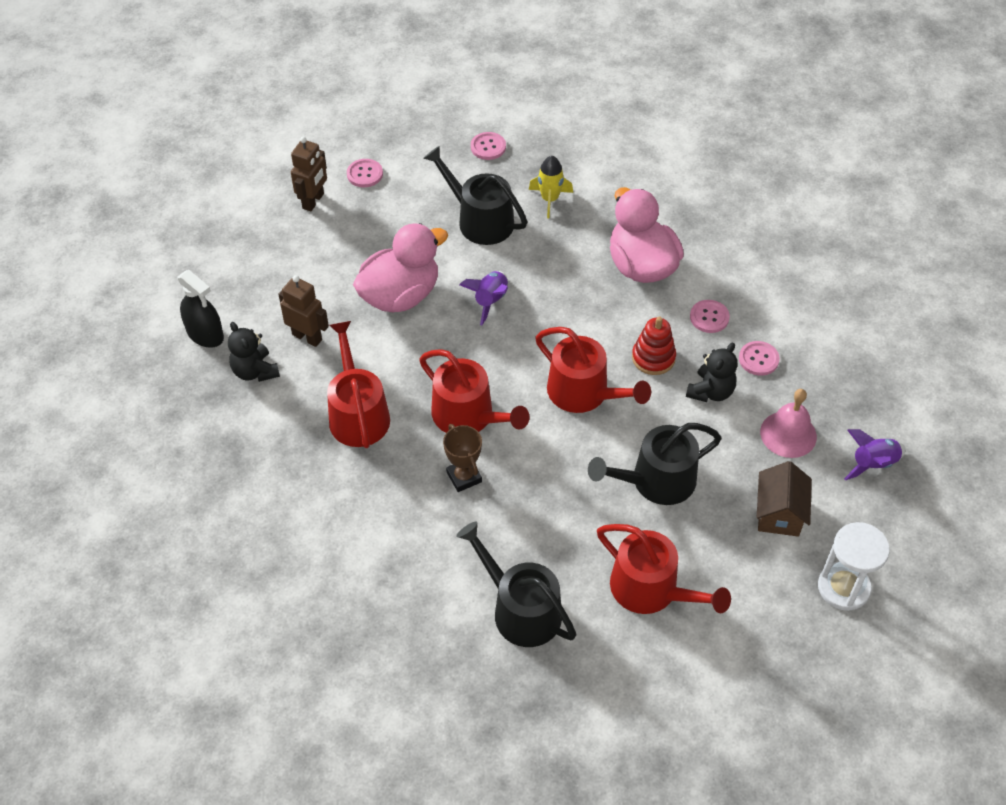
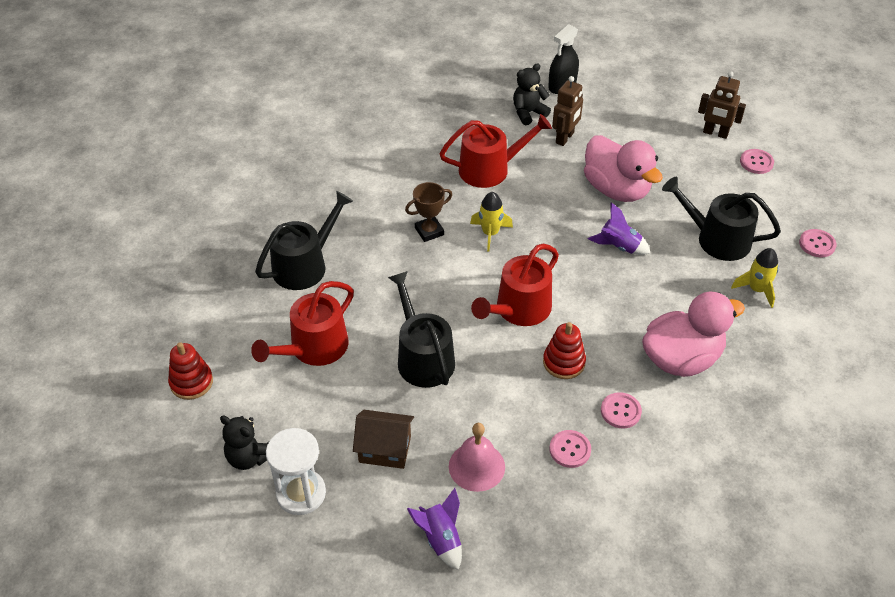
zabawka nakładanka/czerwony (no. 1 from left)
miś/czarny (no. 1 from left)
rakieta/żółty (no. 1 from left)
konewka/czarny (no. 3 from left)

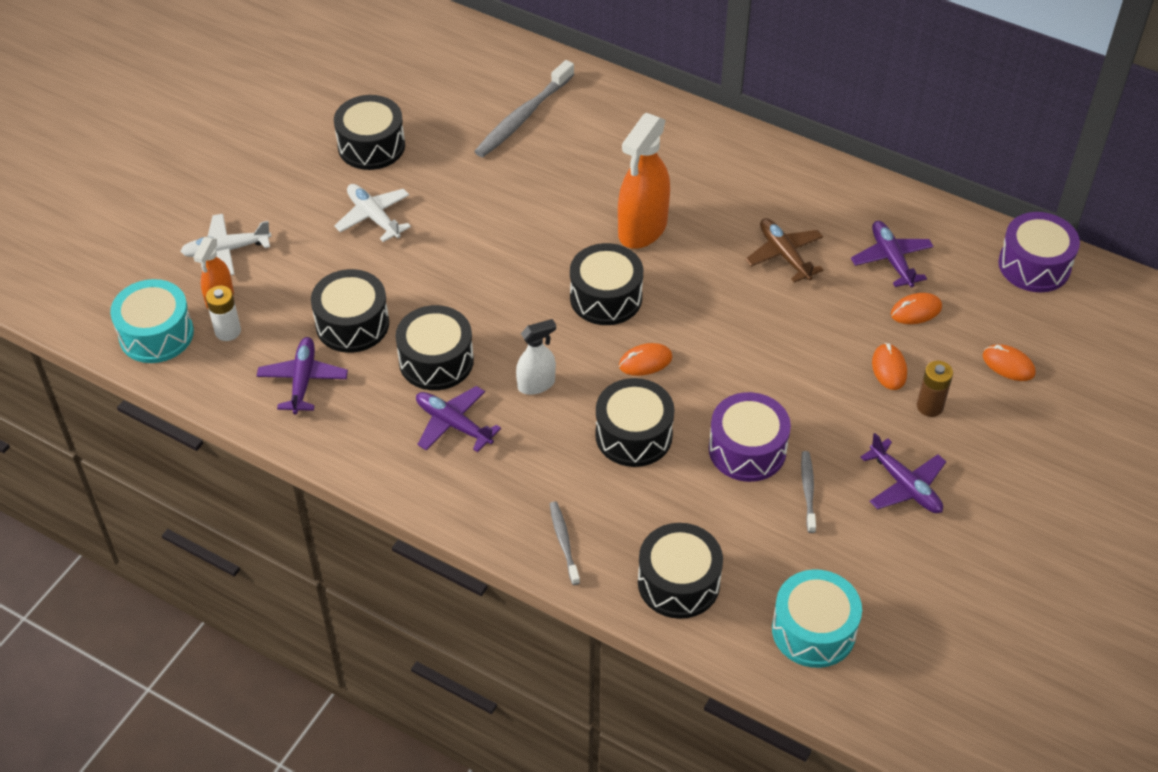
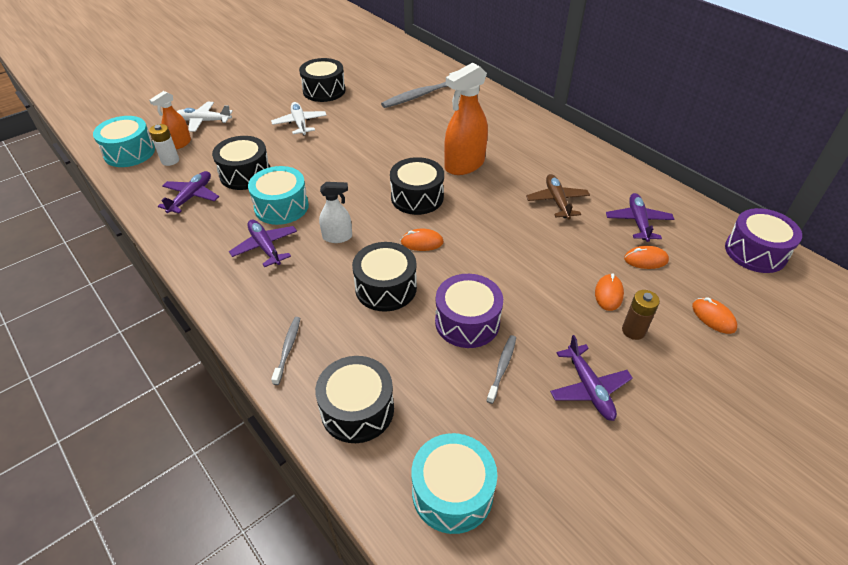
bęben/turkusowy (no. 2 from left)

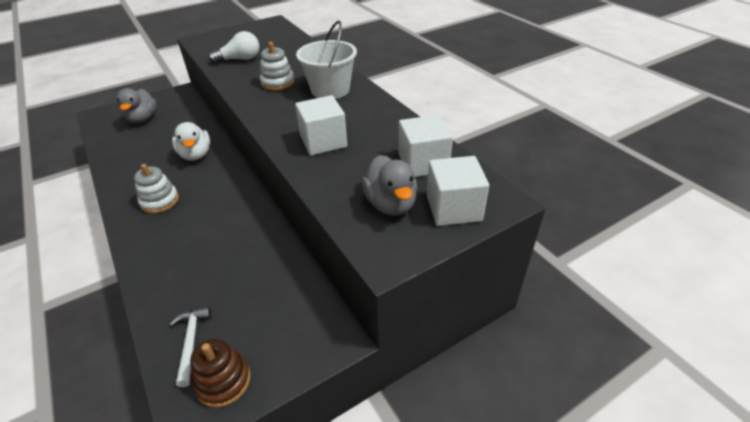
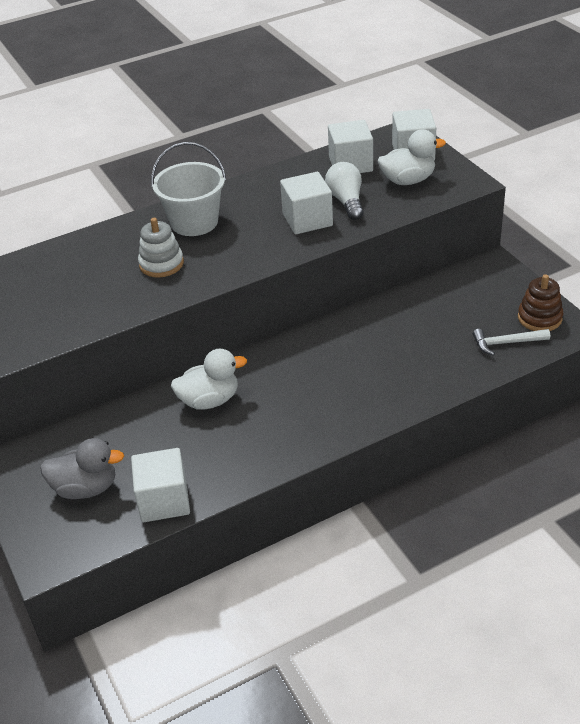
zabawka nakładanka/biały (no. 1 from left in the first image)
sześcian/biały (no. 1 from left)
żarówka/biały
kaczka/biały (no. 2 from left)

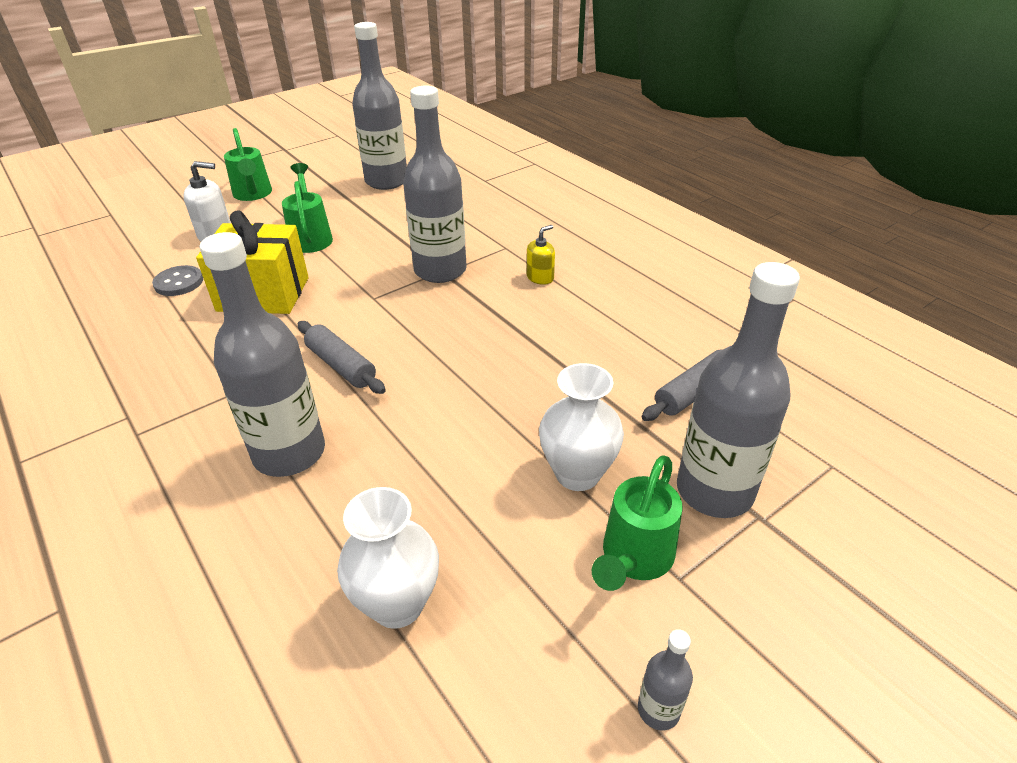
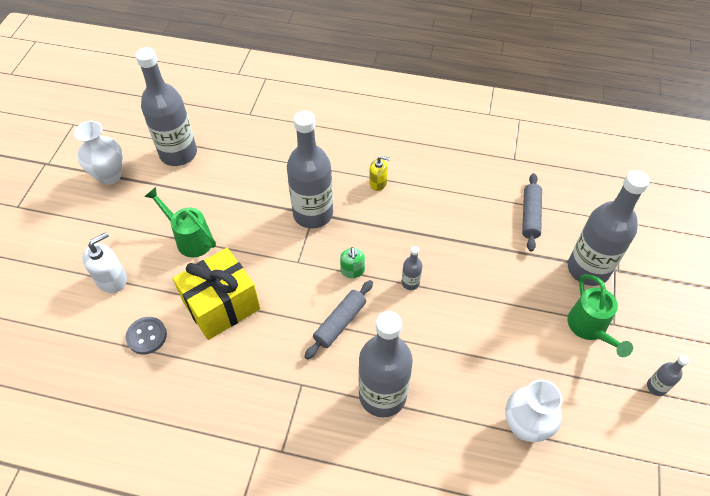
konewka/zielony (no. 1 from left in the first image)
dozownik mydła/zielony
butelka/szary (no. 4 from left)
wazon/biały (no. 1 from left)
wałek do ciasta/szary (no. 1 from left)
dozownik mydła/żółty

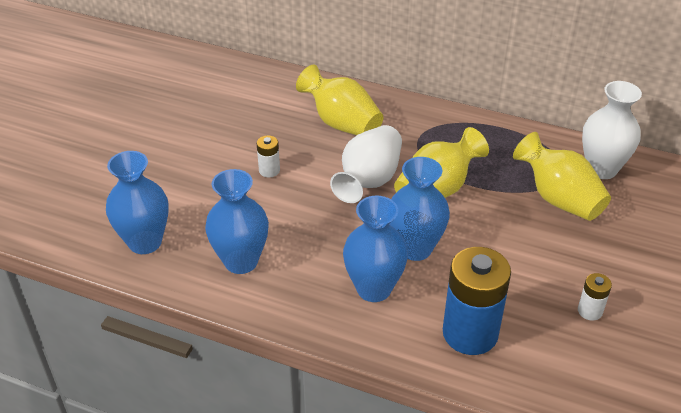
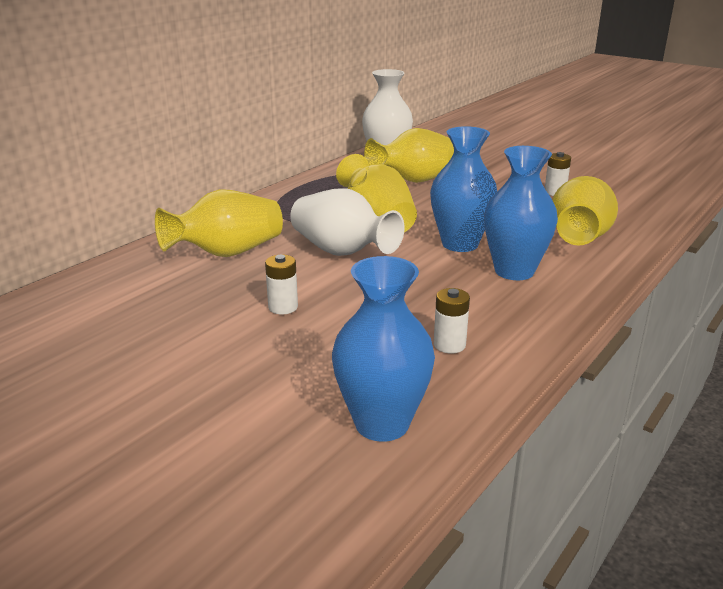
bateria/biały (no. 2 from left)
wazon/żółty (no. 4 from left)

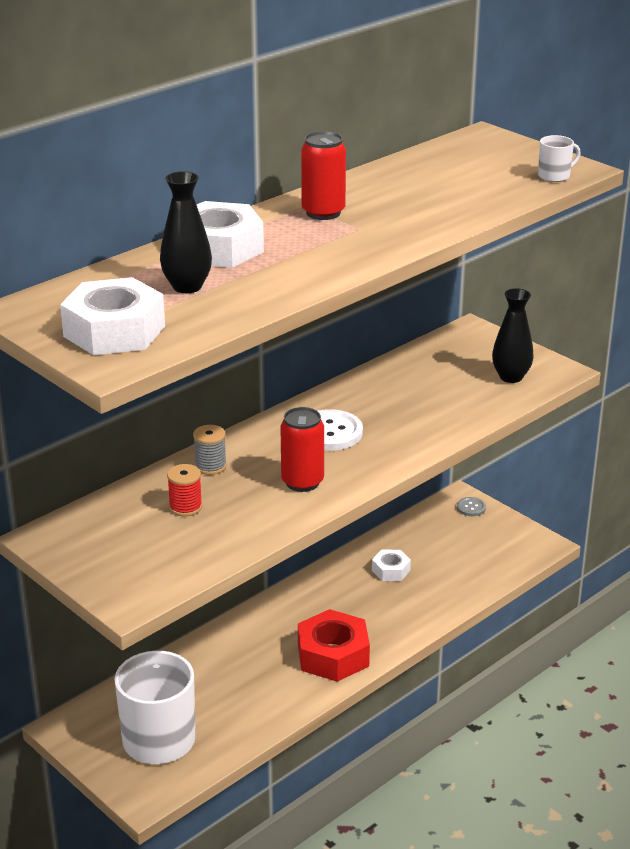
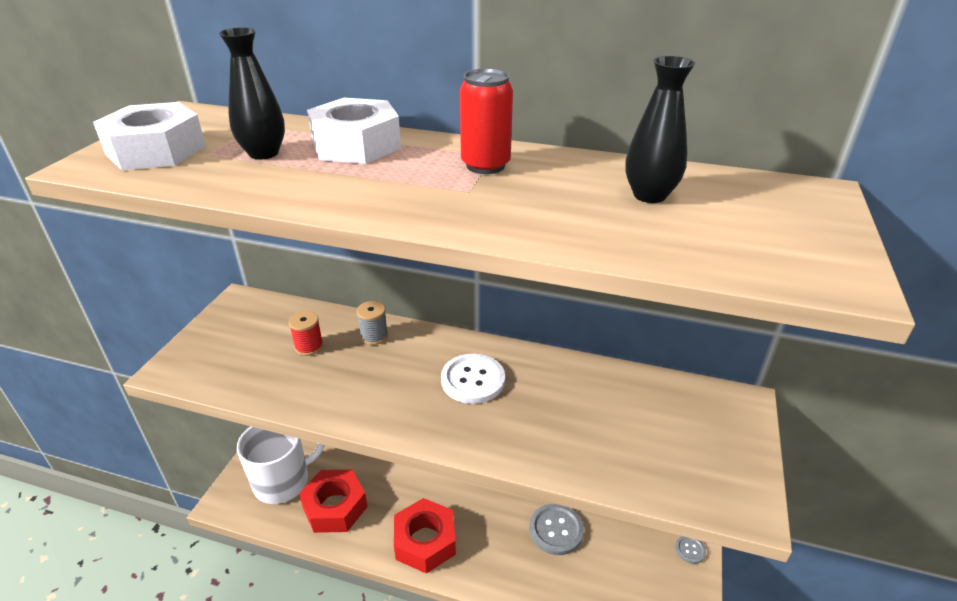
puszka/czerwony (no. 1 from left in the first image)
kubek/biały (no. 2 from left in the first image)
nakrętka/czerwony (no. 1 from left)
wazon/czarny (no. 2 from left)
guzik/szary (no. 1 from left)

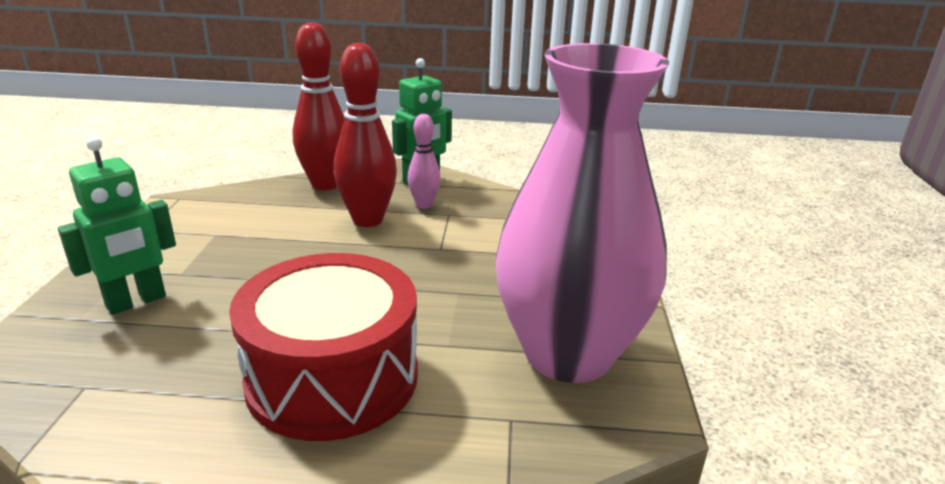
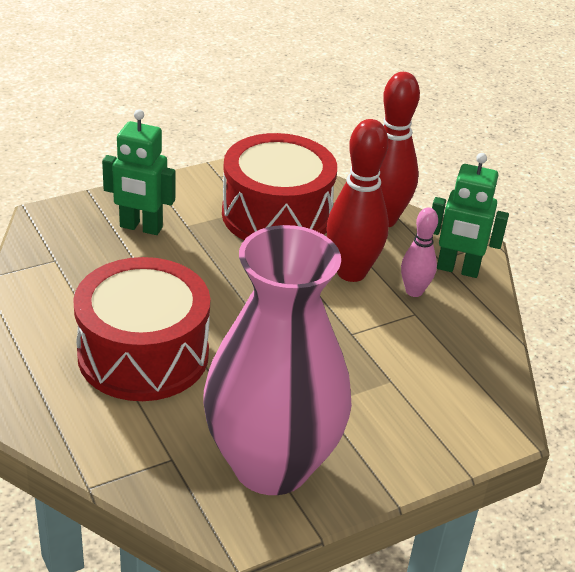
bęben/czerwony (no. 2 from left)

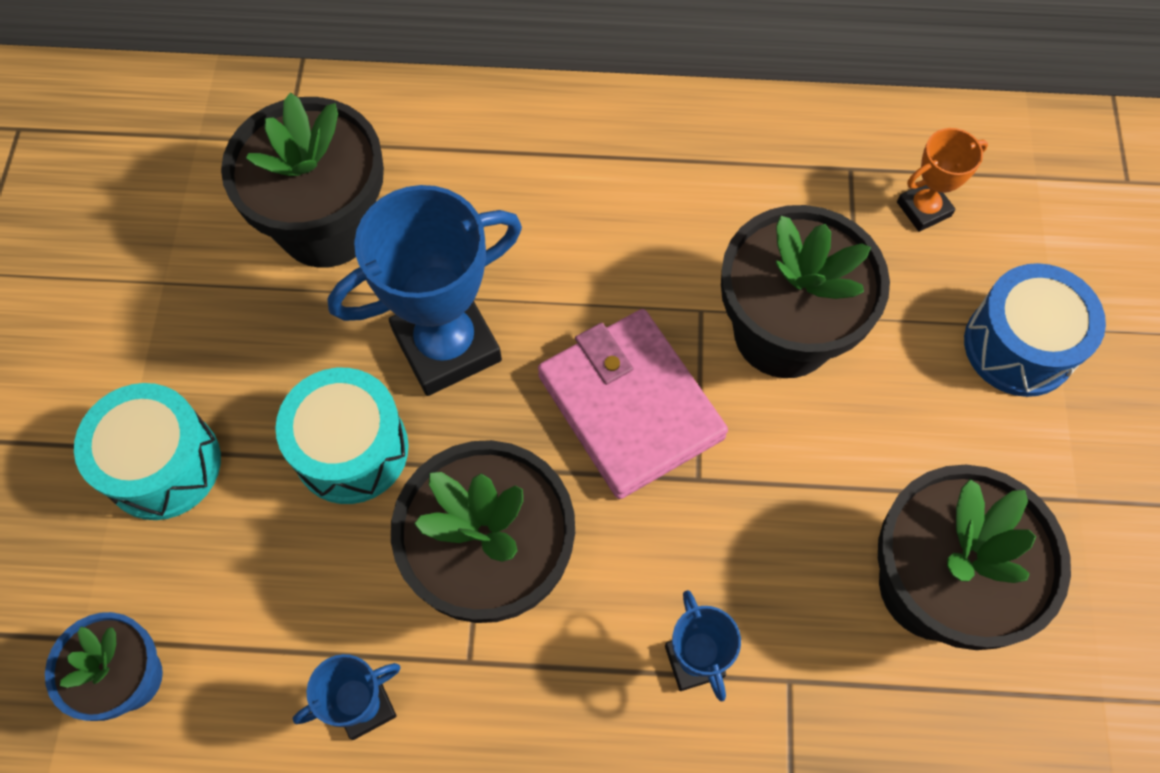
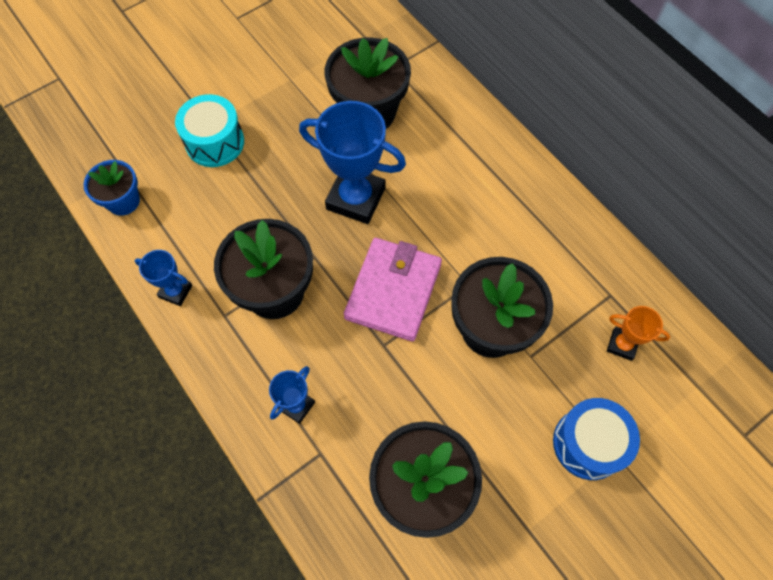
bęben/turkusowy (no. 2 from left in the first image)

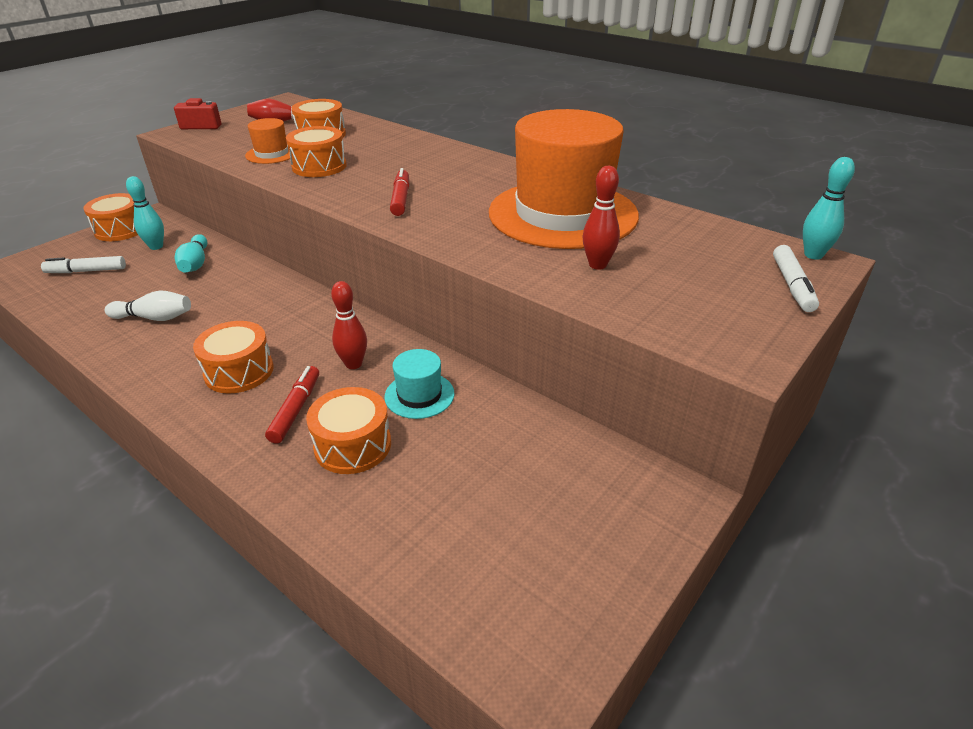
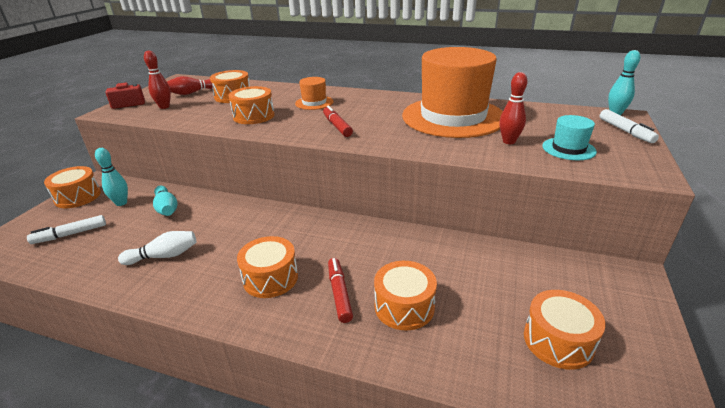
bęben/pomarańczowy (no. 6 from left)
kapelusz/pomarańczowy (no. 1 from left)
kręgiel/czerwony (no. 1 from left)
kapelusz/turkusowy

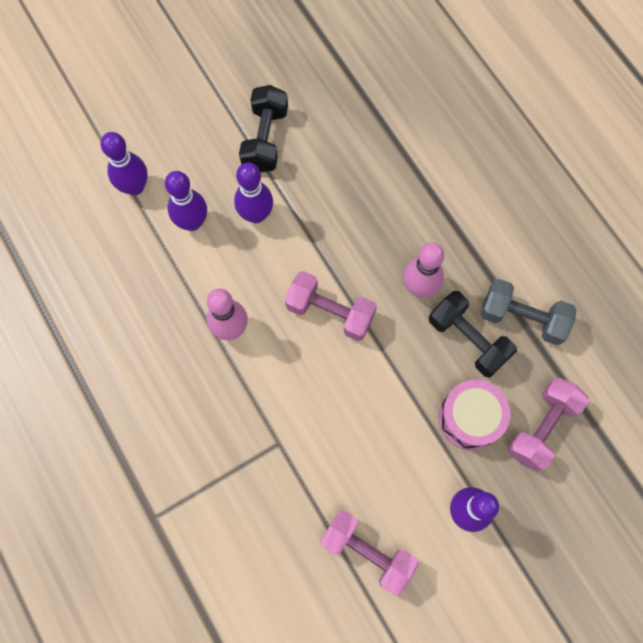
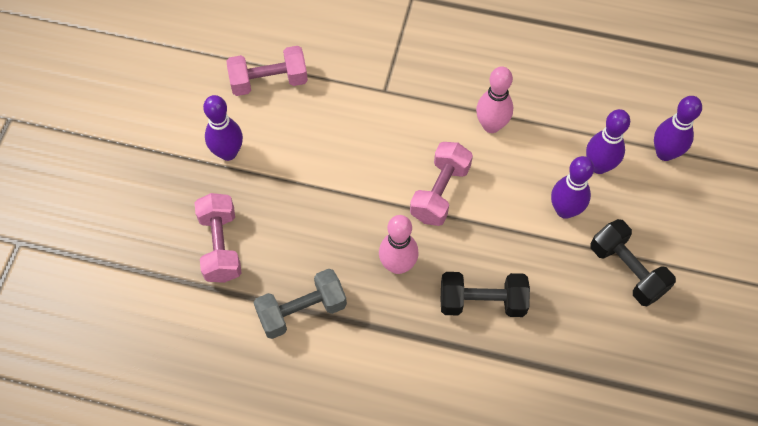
bęben/różowy
hantel/czarny (no. 1 from left)
hantel/różowy (no. 3 from left)

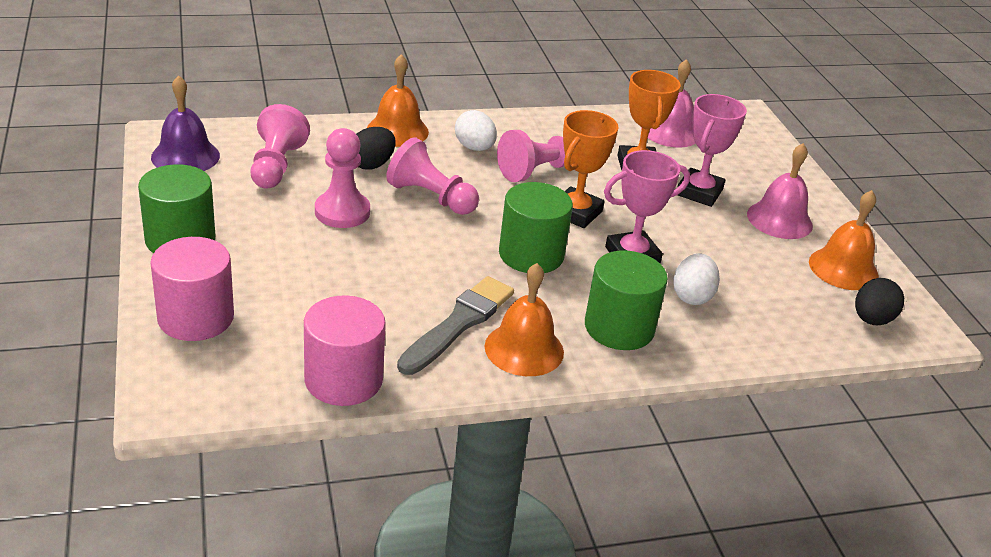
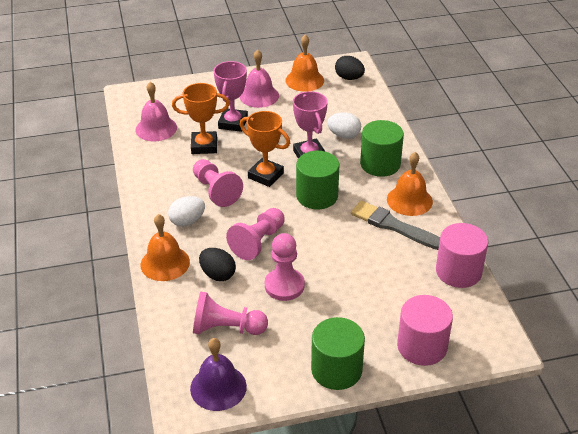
puchar/różowy (no. 1 from left)

